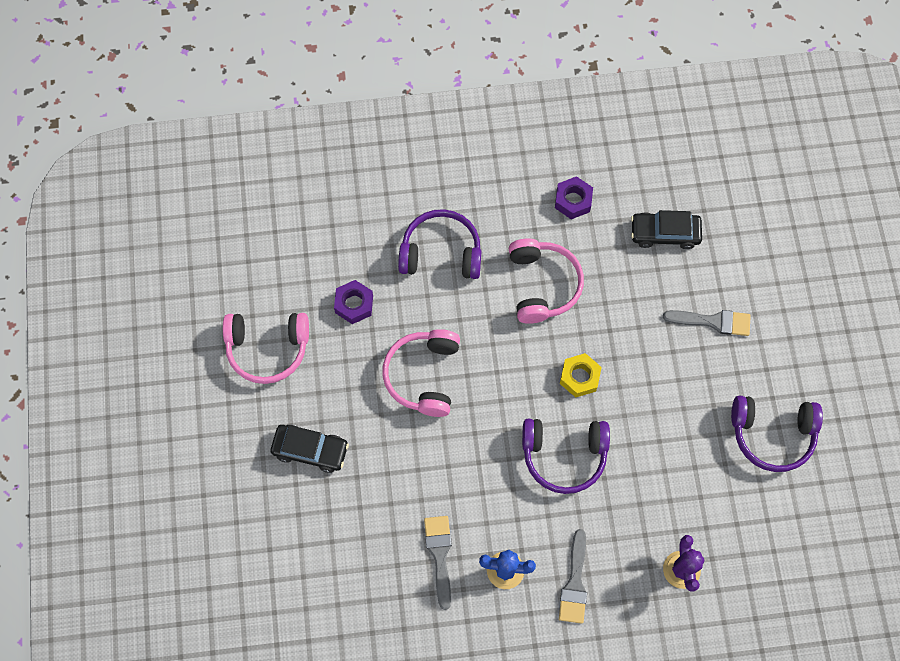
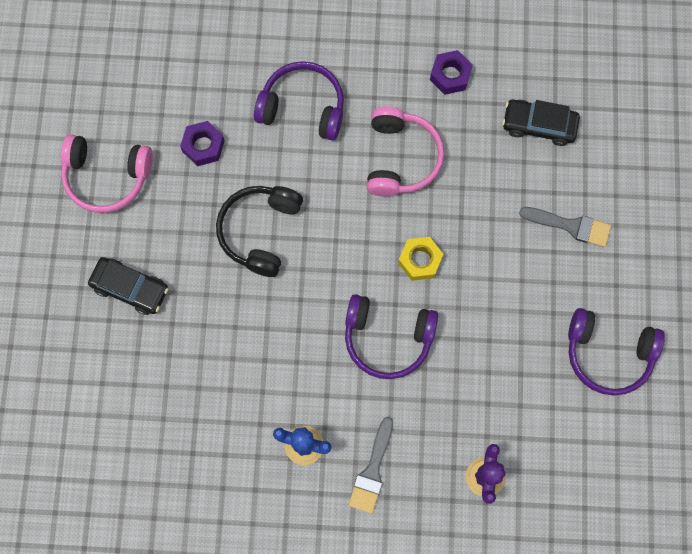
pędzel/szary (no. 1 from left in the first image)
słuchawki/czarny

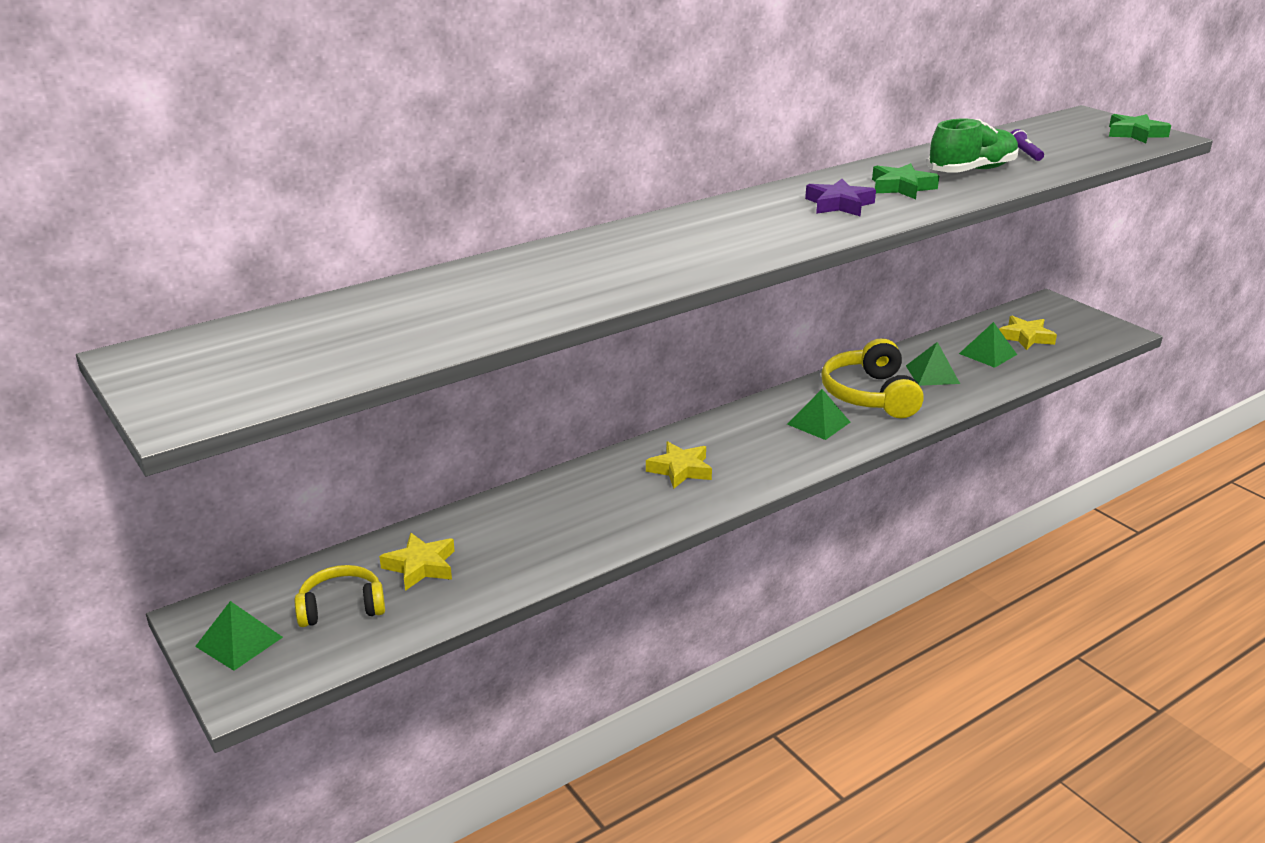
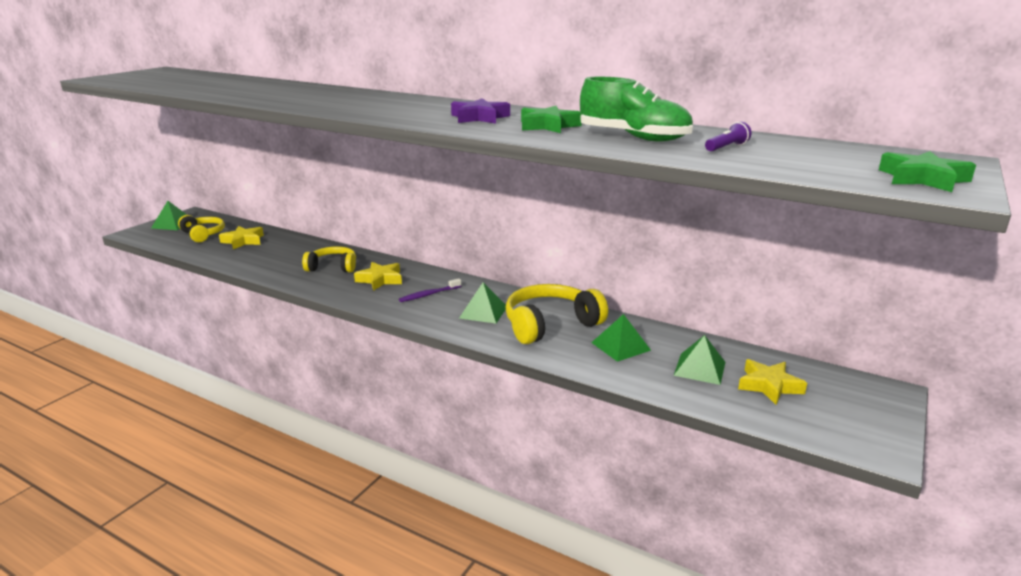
słuchawki/żółty (no. 2 from left)
szczoteczka do zębów/fioletowy

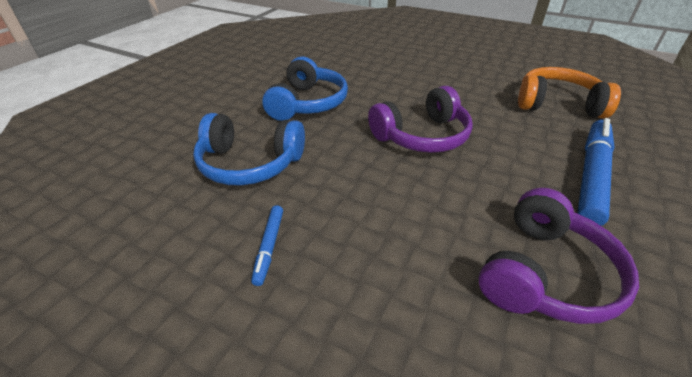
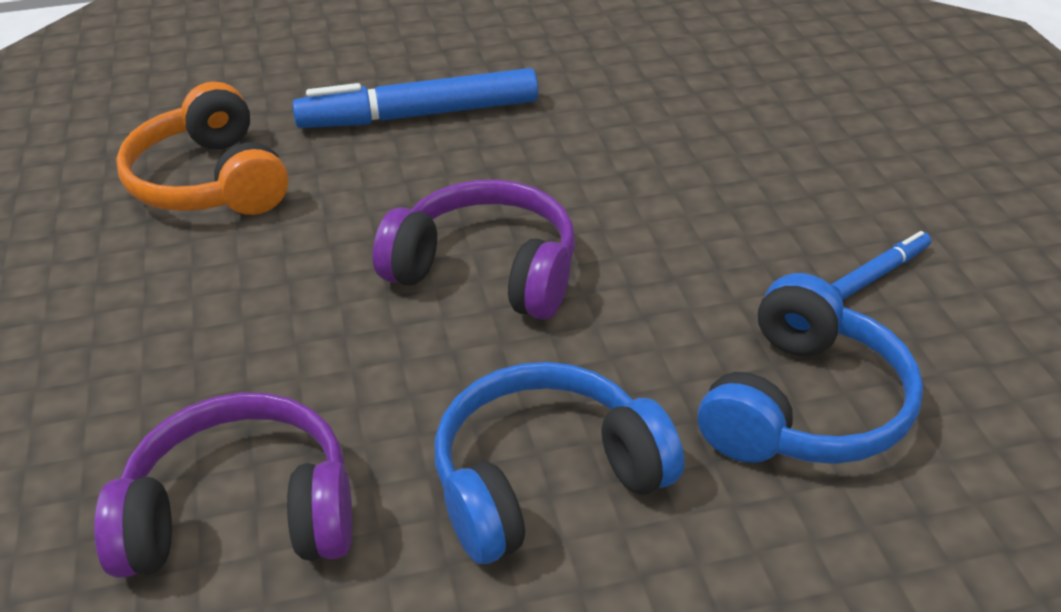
słuchawki/fioletowy (no. 1 from left)
słuchawki/niebieski (no. 2 from left)

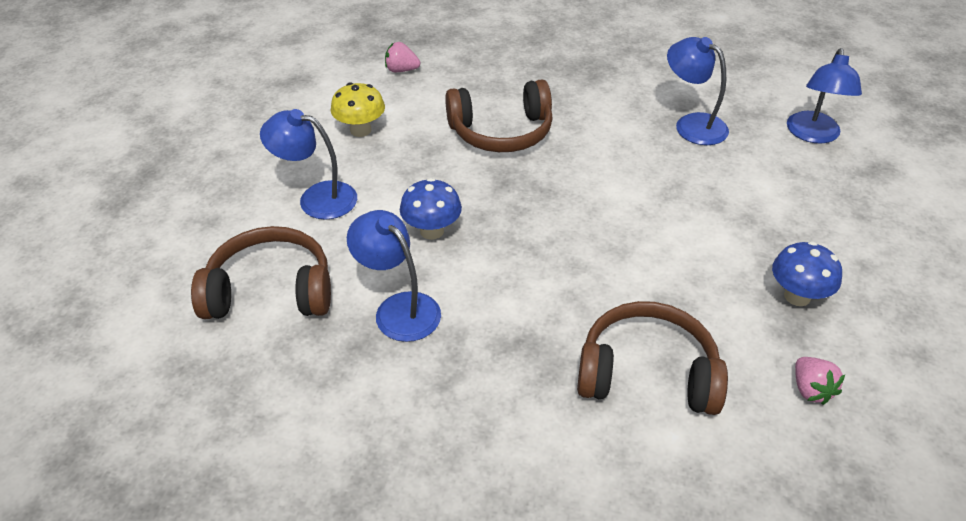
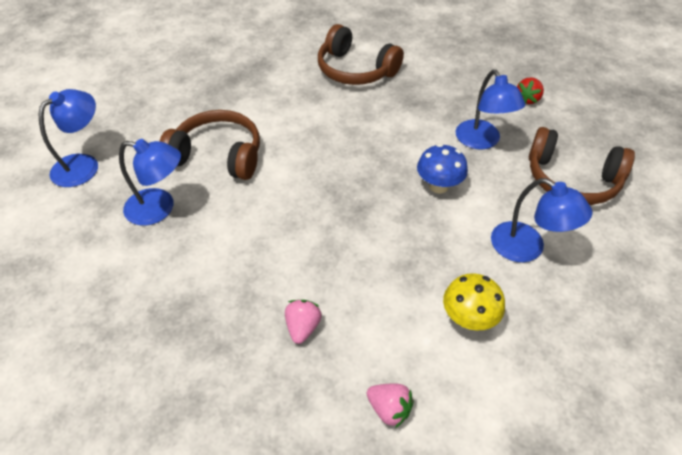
grzyb/niebieski (no. 2 from left in the first image)
truskawka/czerwony
słuchawki/brązowy (no. 1 from left)
truskawka/różowy (no. 1 from left)
lampka/niebieski (no. 2 from left)

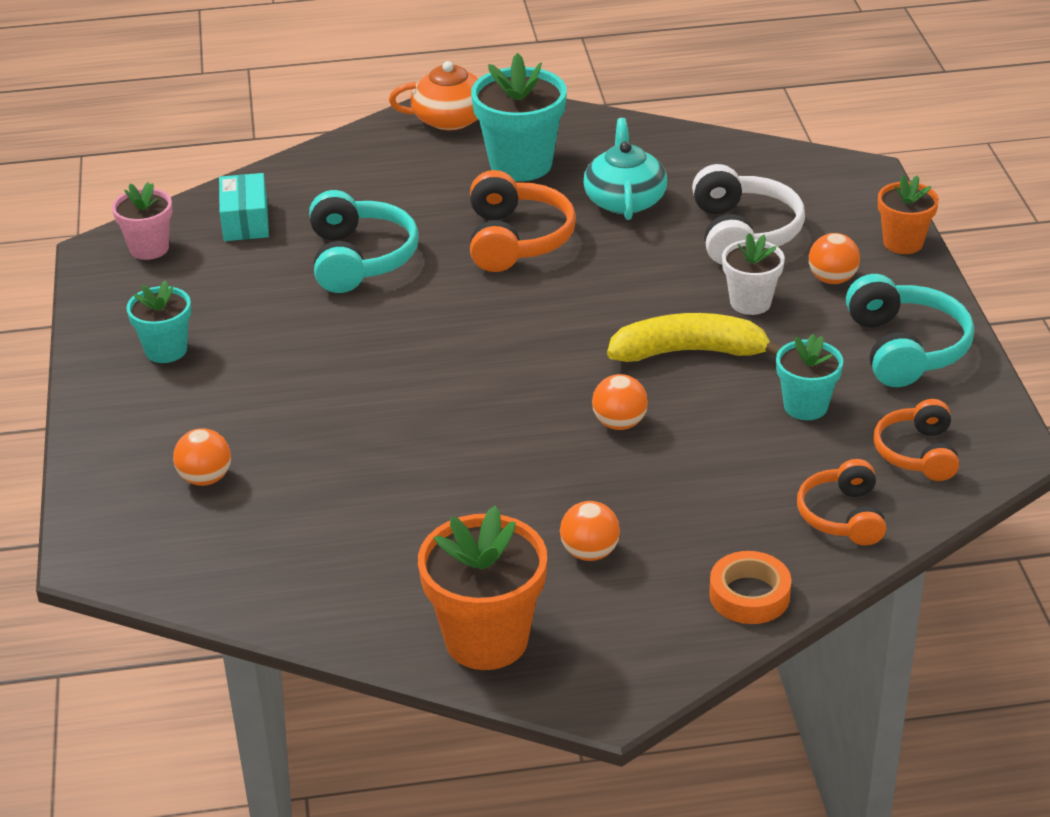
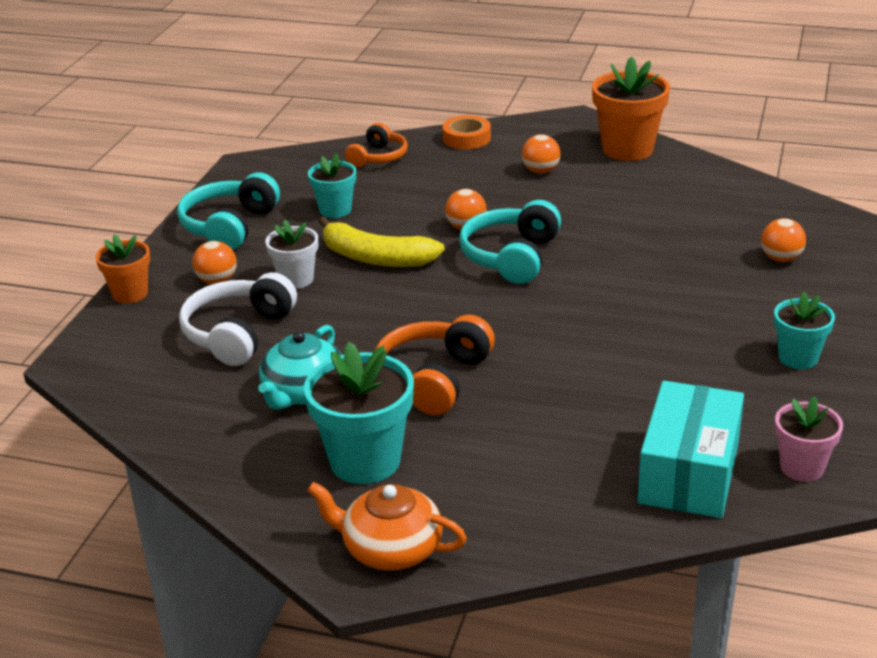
słuchawki/pomarańczowy (no. 3 from left in the first image)
słuchawki/turkusowy (no. 2 from left)
pudełko/turkusowy

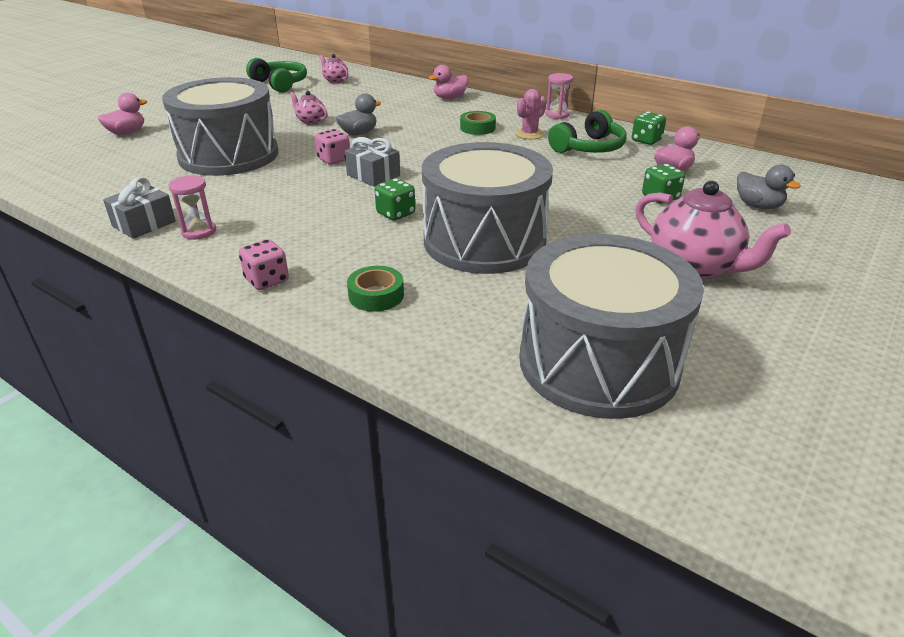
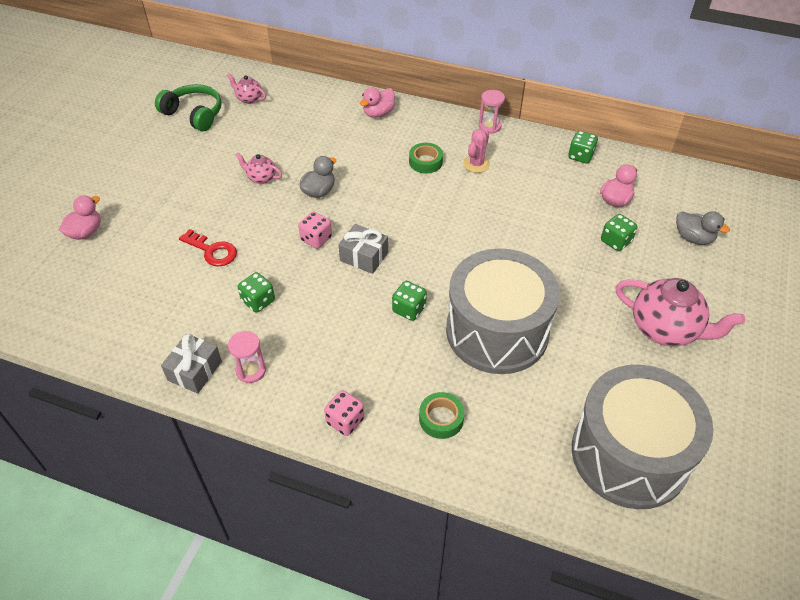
słuchawki/zielony (no. 2 from left in the first image)
kostka do gry/zielony (no. 1 from left)
klucz/czerwony

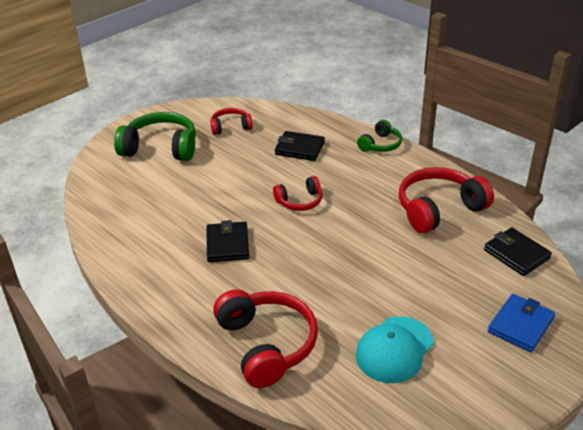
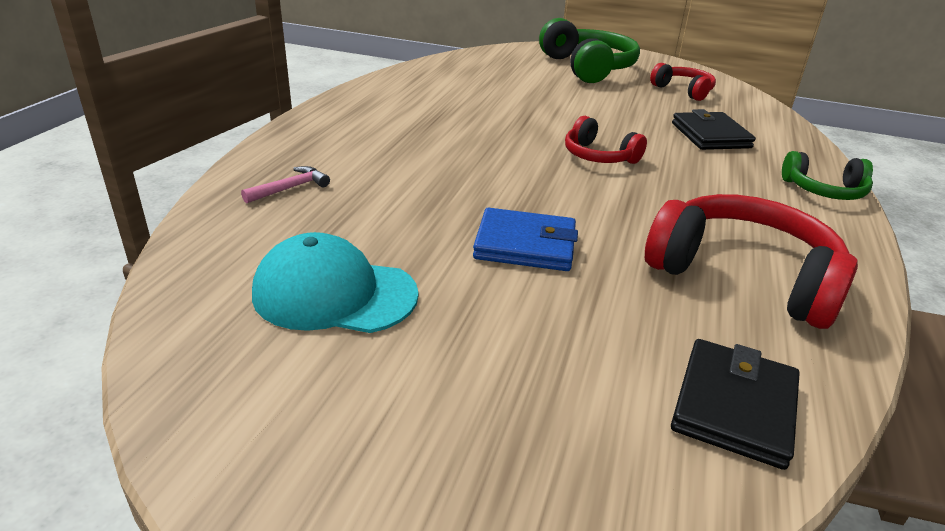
portfel/czarny (no. 1 from left in the first image)
portfel/niebieski
młotek/różowy

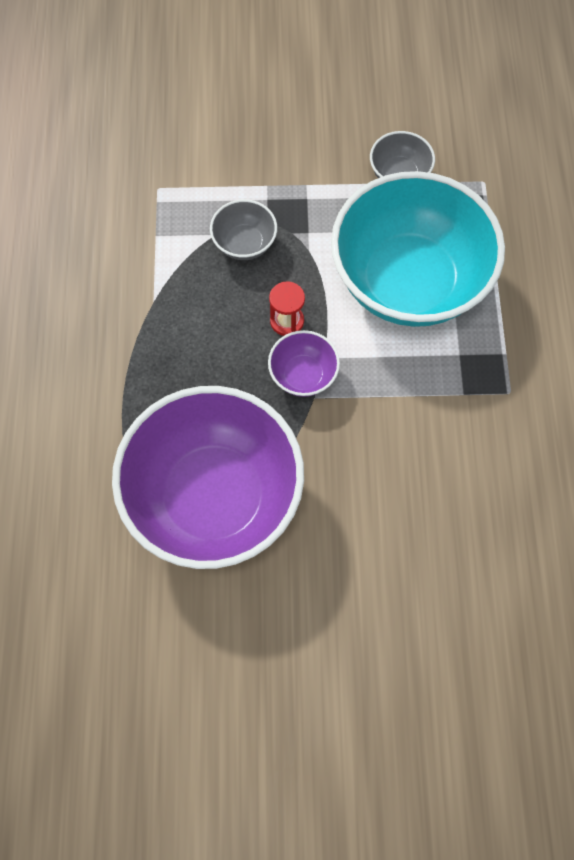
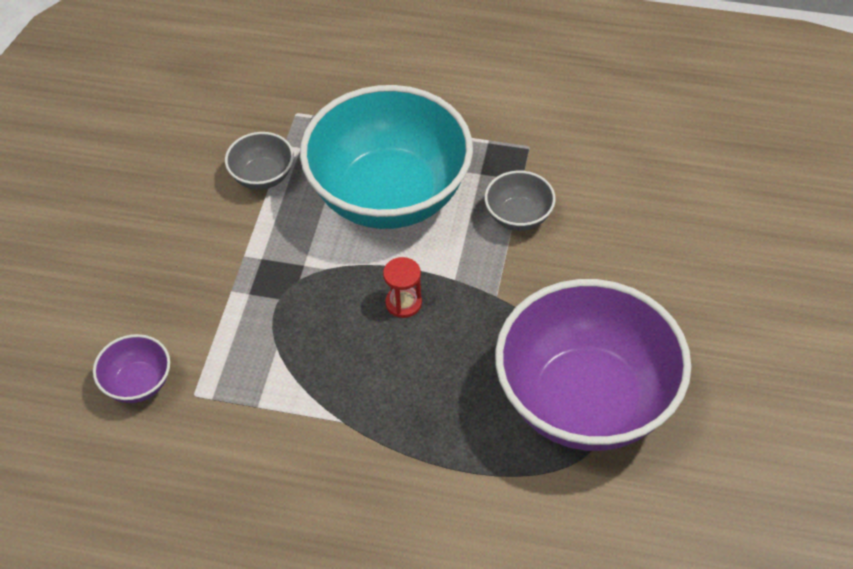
miska/szary (no. 2 from left)
miska/fioletowy (no. 1 from left)

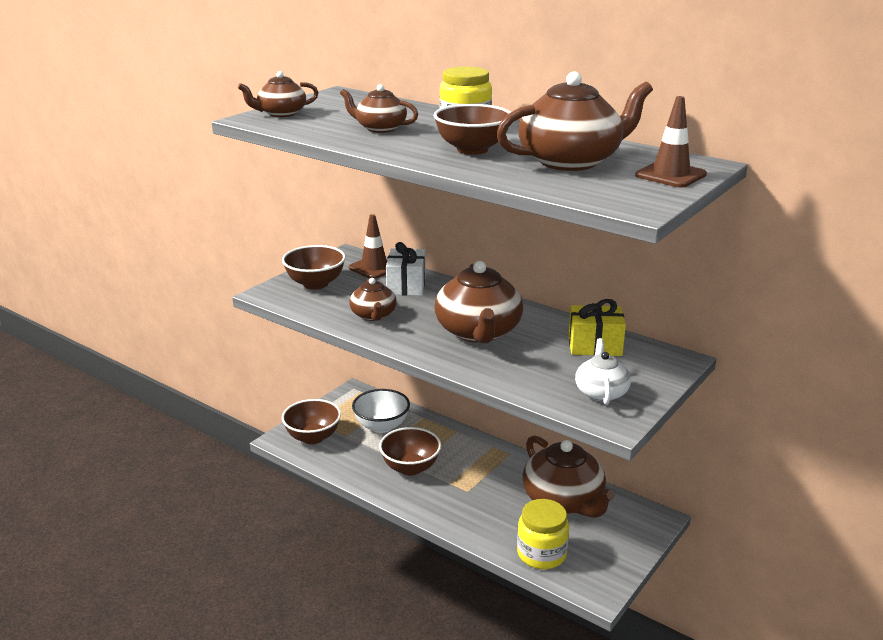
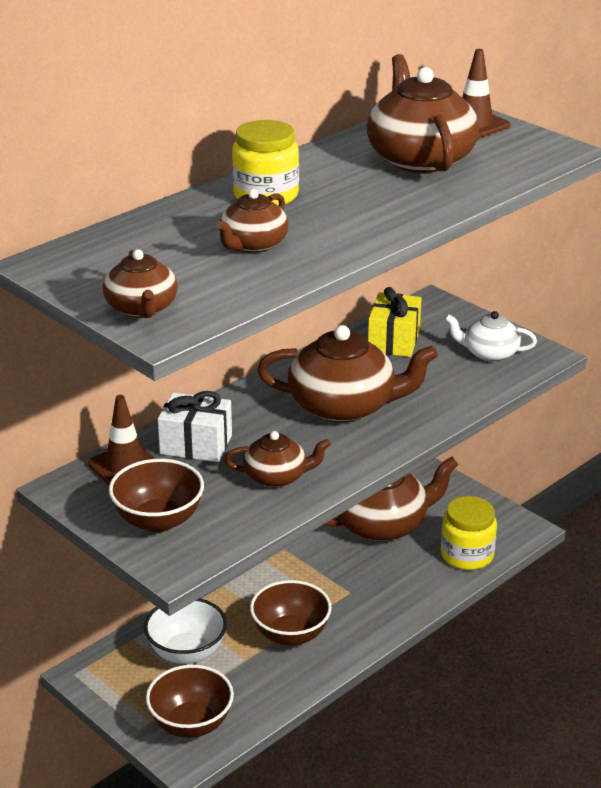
miska/brązowy (no. 4 from left in the first image)

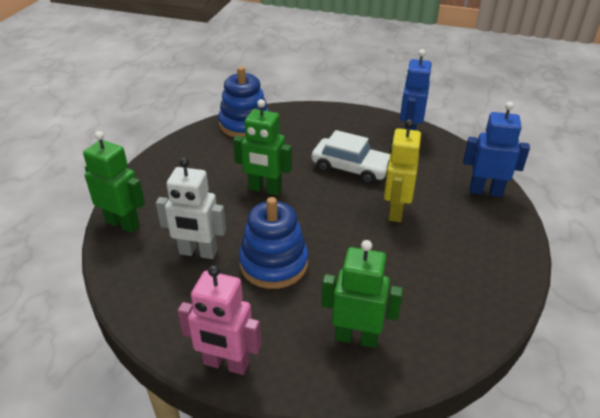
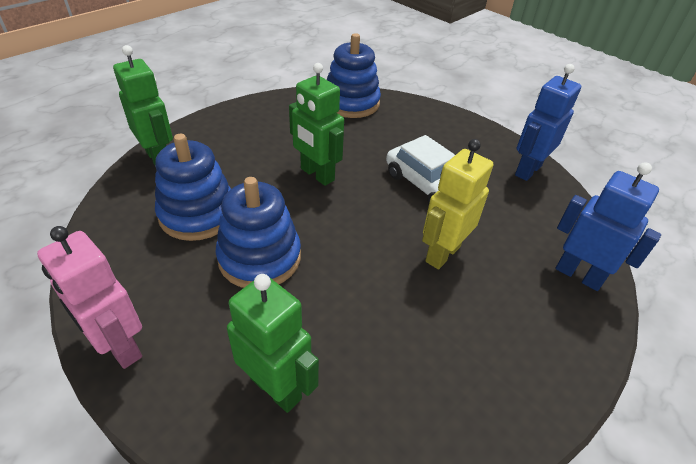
zabawka nakładanka/niebieski (no. 1 from left)

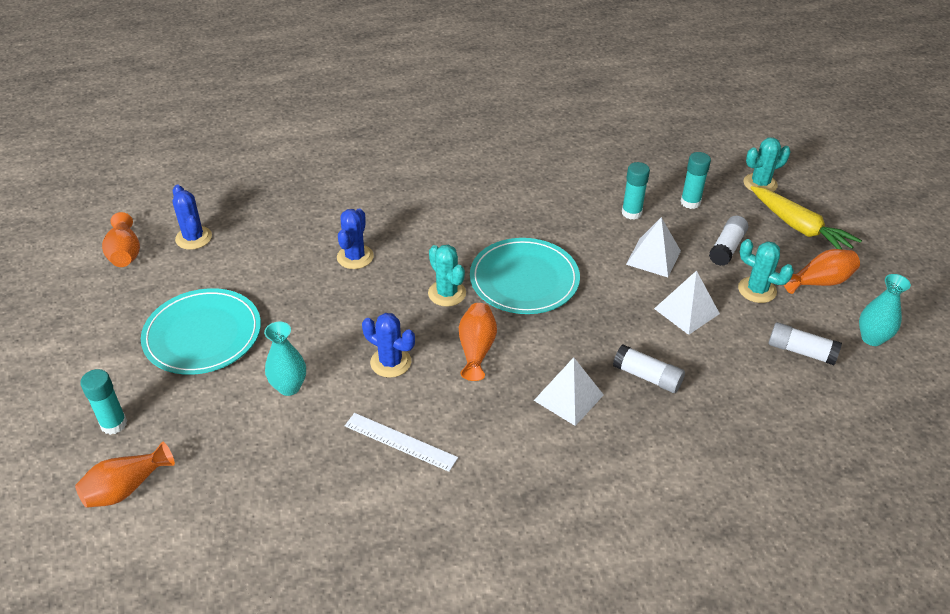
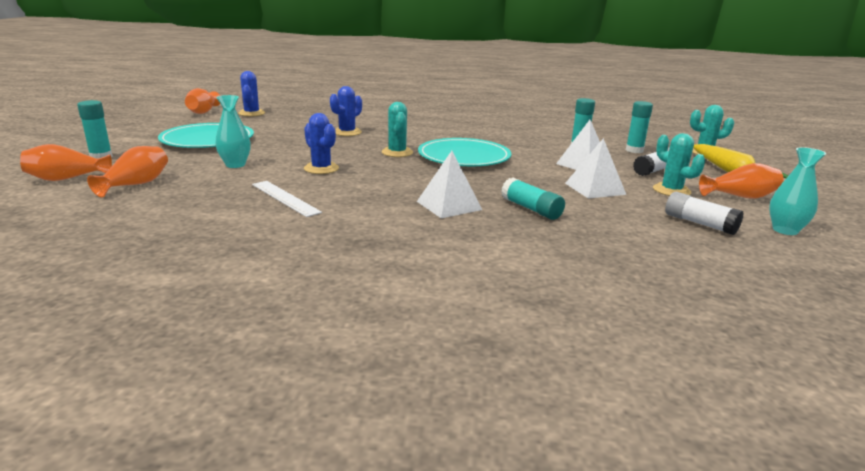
wazon/pomarańczowy (no. 2 from left)
klej w sztyfcie/turkusowy (no. 2 from left)

